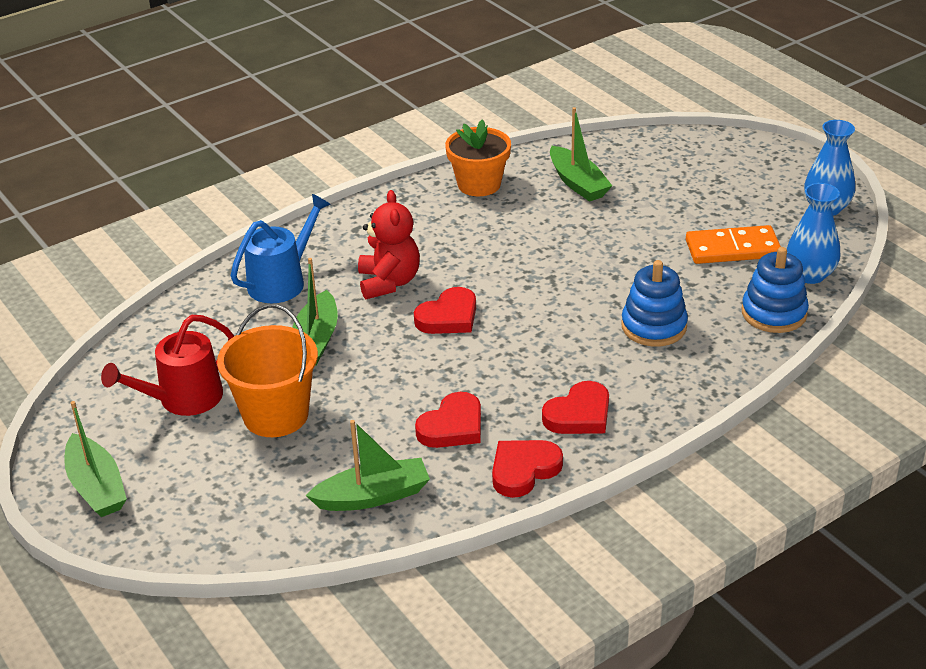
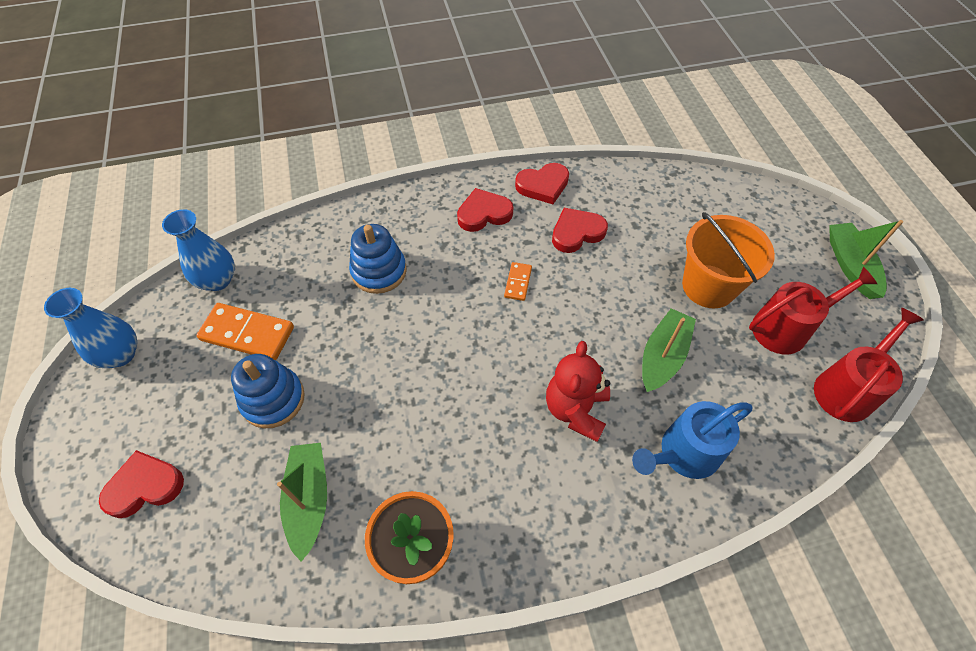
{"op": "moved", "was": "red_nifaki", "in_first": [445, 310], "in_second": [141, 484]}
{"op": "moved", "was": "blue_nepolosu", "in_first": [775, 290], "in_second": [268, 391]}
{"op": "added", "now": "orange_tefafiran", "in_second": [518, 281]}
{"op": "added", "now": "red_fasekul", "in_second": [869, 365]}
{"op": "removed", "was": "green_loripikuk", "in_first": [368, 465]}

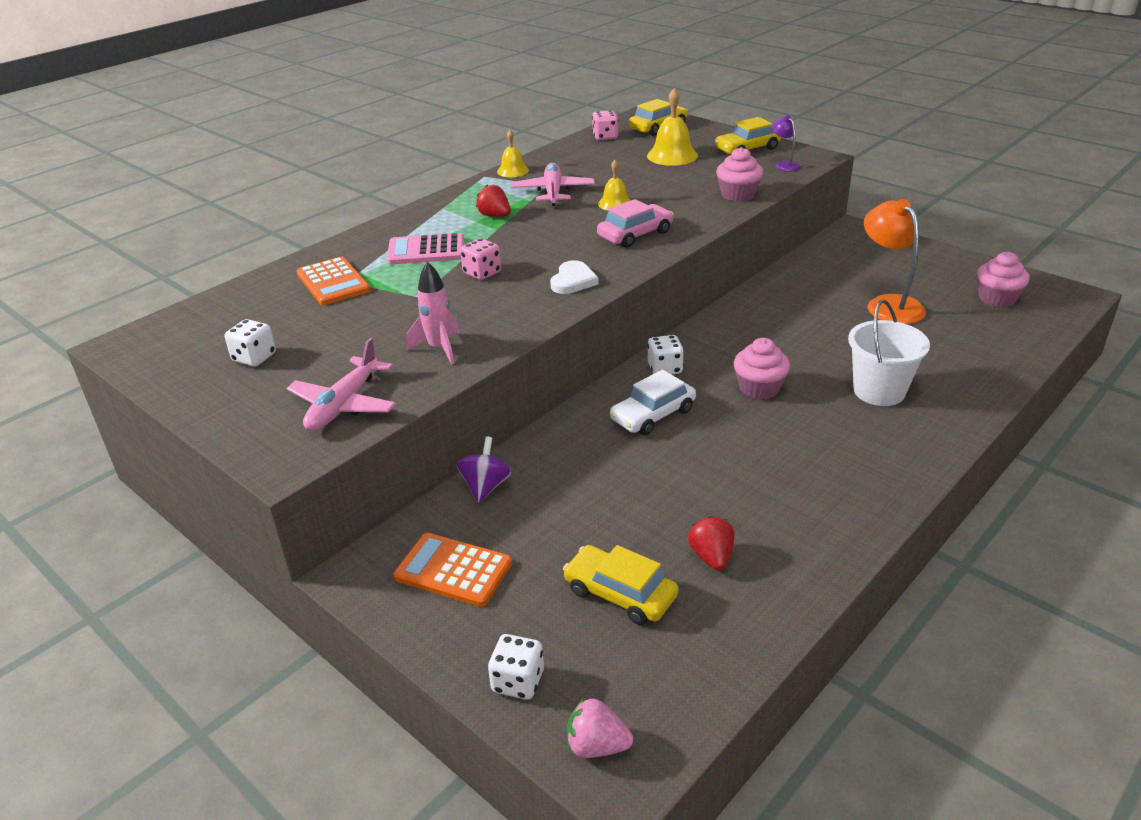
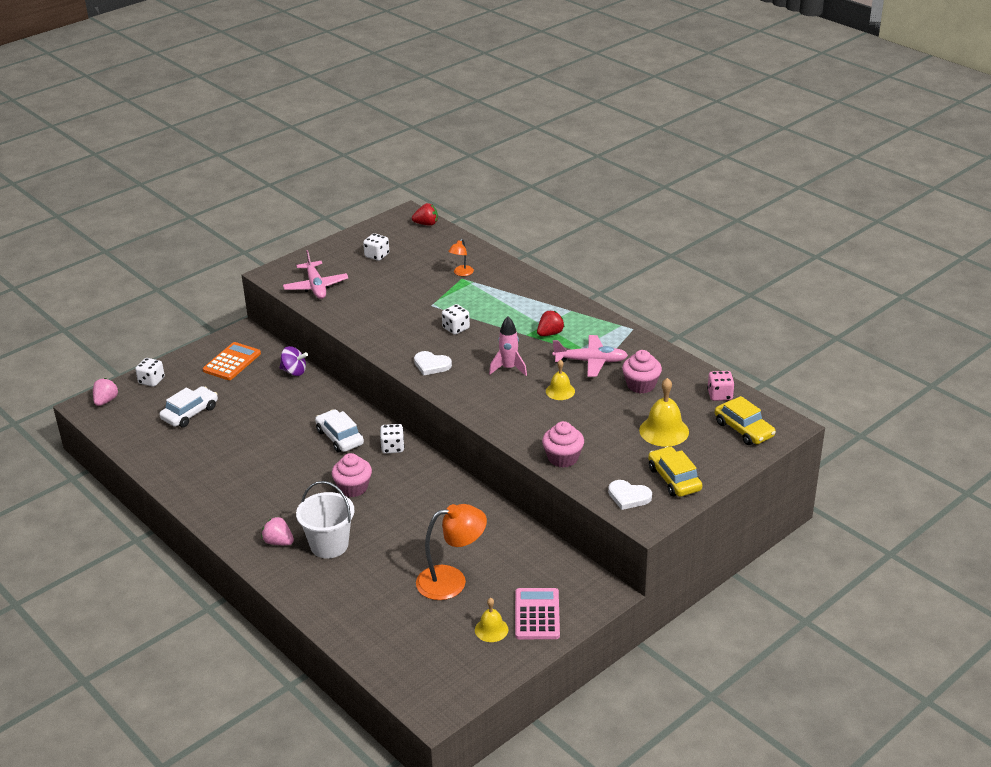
{"op": "recoloured", "was": "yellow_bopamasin", "now": "white_bopamasin", "in_first": [621, 585], "in_second": [189, 406]}
{"op": "added", "now": "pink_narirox", "in_second": [278, 531]}
{"op": "turned", "was": "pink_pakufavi", "in_first": [341, 384], "in_second": [315, 274], "clockwise": -135}
{"op": "moved", "was": "red_narirox", "in_first": [711, 543], "in_second": [425, 214]}
{"op": "recoloured", "was": "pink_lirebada", "now": "white_lirebada", "in_first": [480, 259], "in_second": [456, 319]}
{"op": "replaced", "was": "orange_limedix", "now": "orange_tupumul", "in_first": [334, 281], "in_second": [461, 257]}
{"op": "moved", "was": "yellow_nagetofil", "in_first": [513, 153], "in_second": [492, 620]}
{"op": "moved", "was": "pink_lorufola", "in_first": [433, 312], "in_second": [508, 346]}
{"op": "moved", "was": "pink_limedix", "in_first": [425, 249], "in_second": [537, 613]}
{"op": "replaced", "was": "purple_tupumul", "now": "white_nifaki", "in_first": [786, 144], "in_second": [630, 495]}
{"op": "moved", "was": "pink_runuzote", "in_first": [1003, 279], "in_second": [642, 371]}
{"op": "removed", "was": "pink_bopamasin", "in_first": [635, 223]}

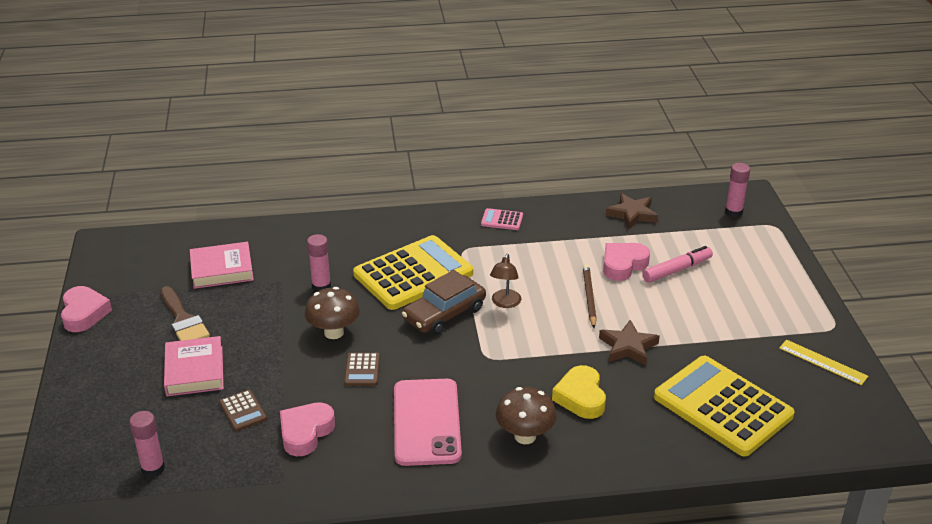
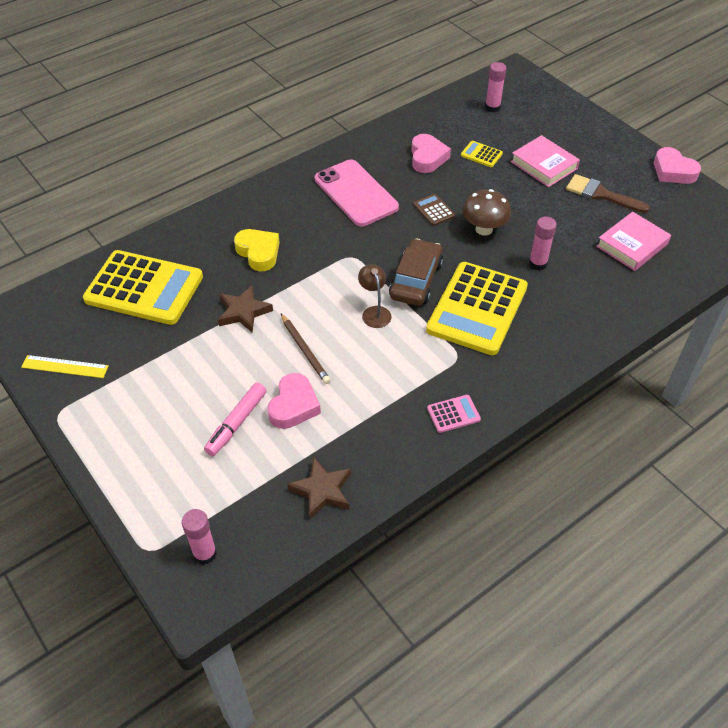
{"op": "recoloured", "was": "brown_limedix", "now": "yellow_limedix", "in_first": [243, 410], "in_second": [482, 154]}
{"op": "removed", "was": "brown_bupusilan", "in_first": [526, 415]}

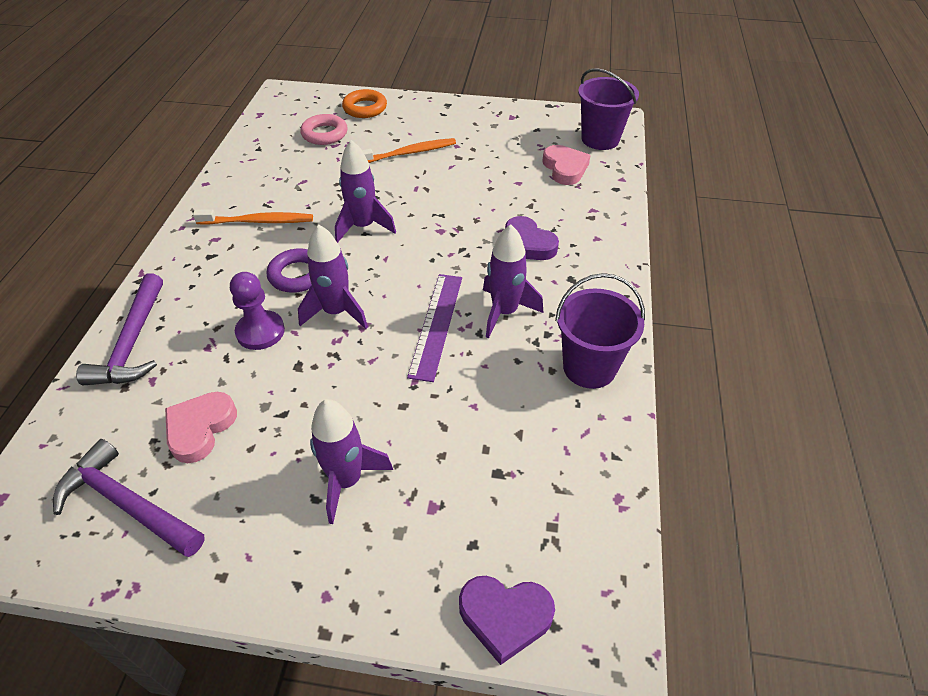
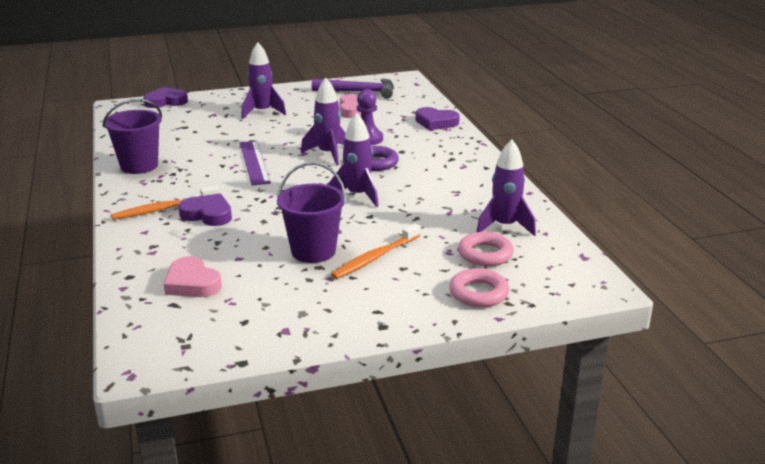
{"op": "moved", "was": "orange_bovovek", "in_first": [253, 217], "in_second": [165, 203]}
{"op": "moved", "was": "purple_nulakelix", "in_first": [608, 109], "in_second": [311, 212]}
{"op": "replaced", "was": "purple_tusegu", "now": "purple_nifaki", "in_first": [119, 329], "in_second": [437, 118]}
{"op": "recoloured", "was": "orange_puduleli", "now": "pink_puduleli", "in_first": [364, 103], "in_second": [479, 287]}
{"op": "moved", "was": "purple_lorufola", "in_first": [513, 281], "in_second": [506, 187]}

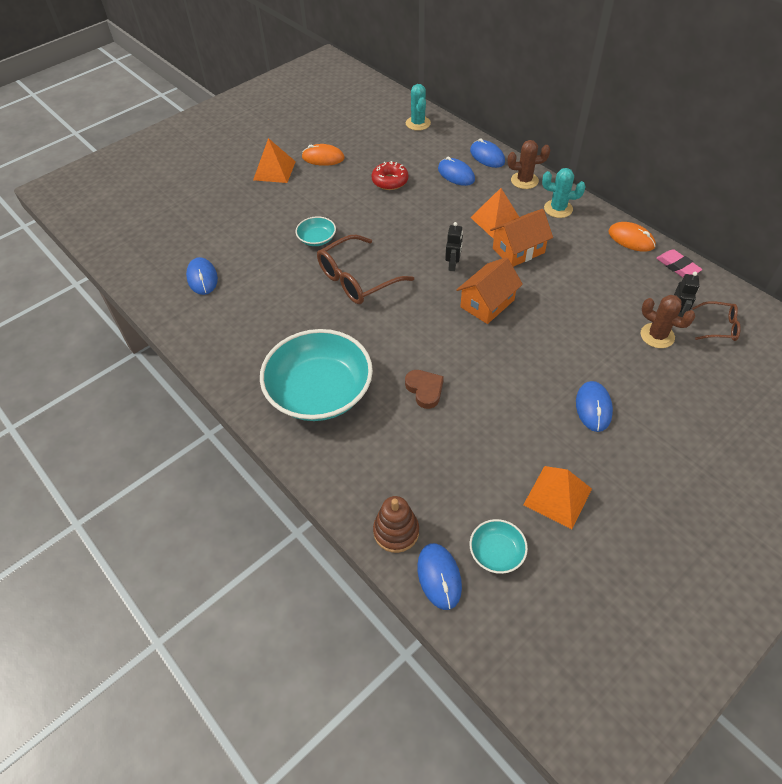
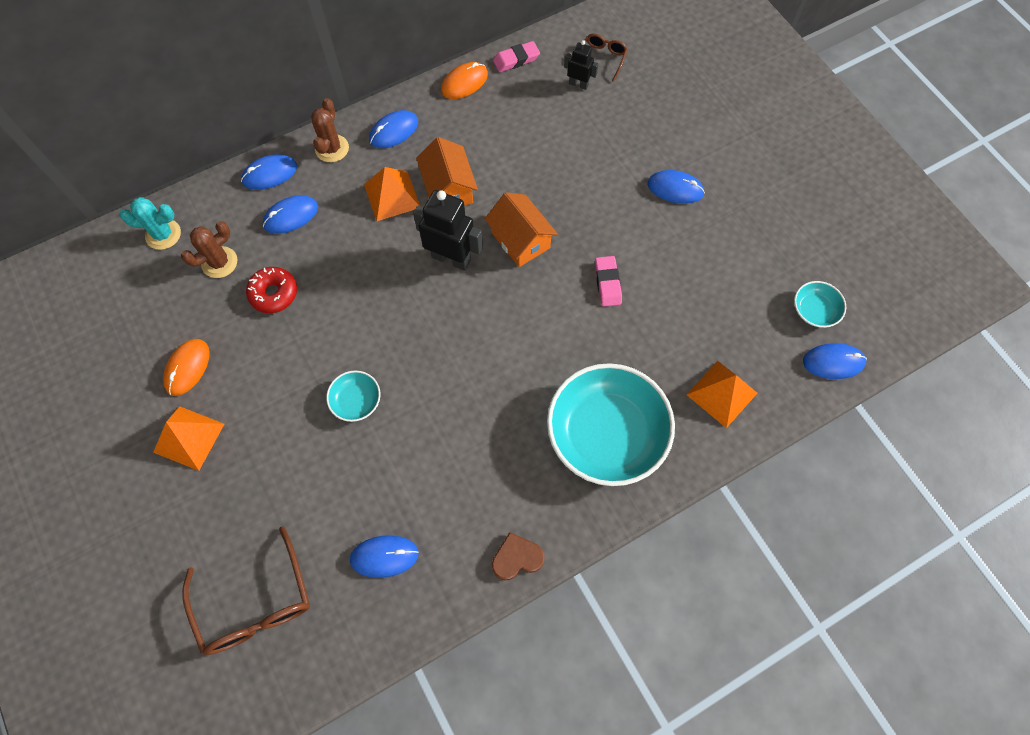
{"op": "moved", "was": "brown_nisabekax", "in_first": [668, 321], "in_second": [209, 249]}
{"op": "moved", "was": "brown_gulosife", "in_first": [365, 269], "in_second": [246, 590]}
{"op": "replaced", "was": "turquoise_nisabekax", "now": "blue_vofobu", "in_first": [564, 193], "in_second": [393, 129]}
{"op": "resized", "was": "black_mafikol", "in_first": [454, 246], "in_second": [448, 230], "ratio": 1.82}
{"op": "moved", "was": "brown_nifaki", "in_first": [424, 389], "in_second": [518, 556]}
{"op": "added", "now": "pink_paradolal", "in_second": [608, 281]}
{"op": "moved", "was": "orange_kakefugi", "in_first": [557, 497], "in_second": [721, 394]}
{"op": "removed", "was": "brown_nepolosu", "in_first": [396, 524]}

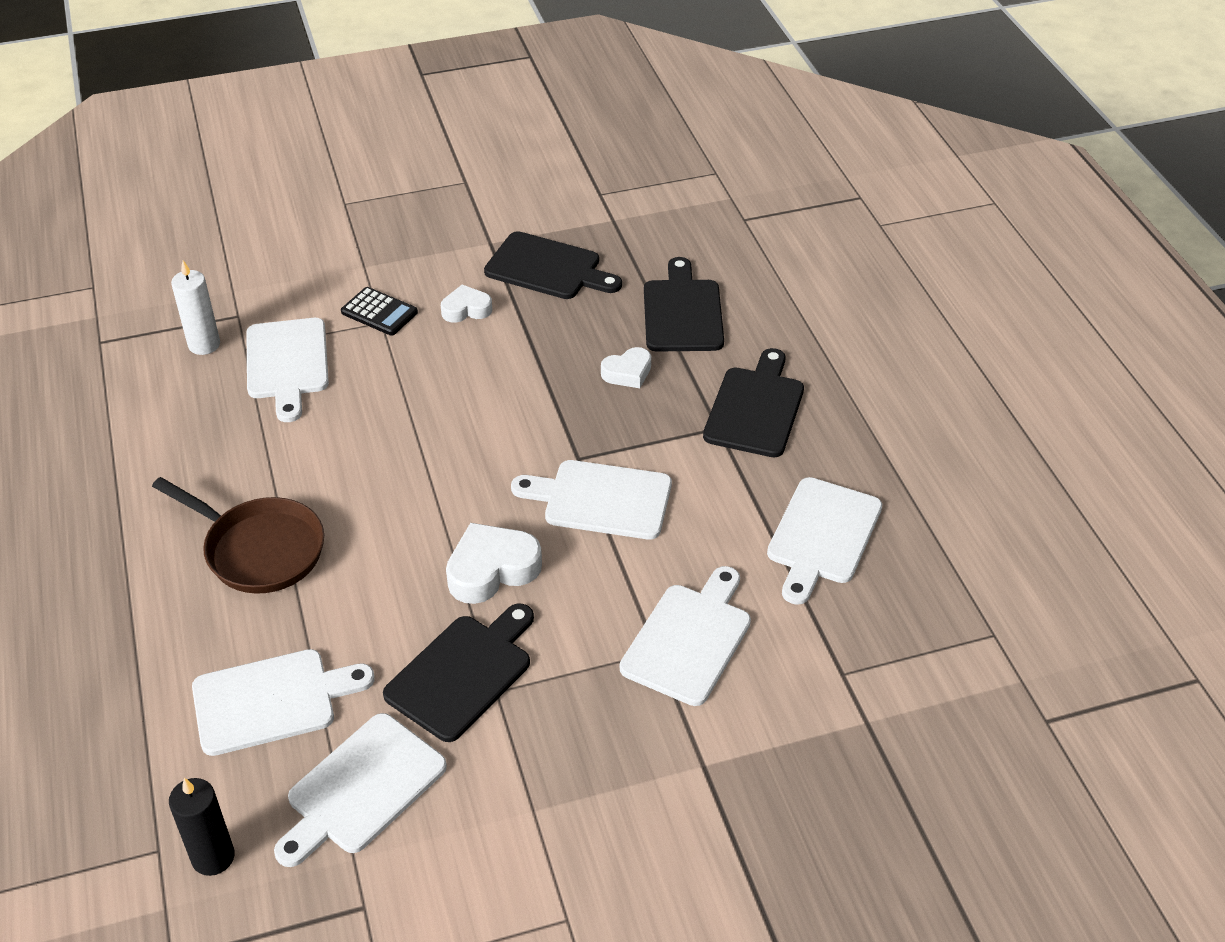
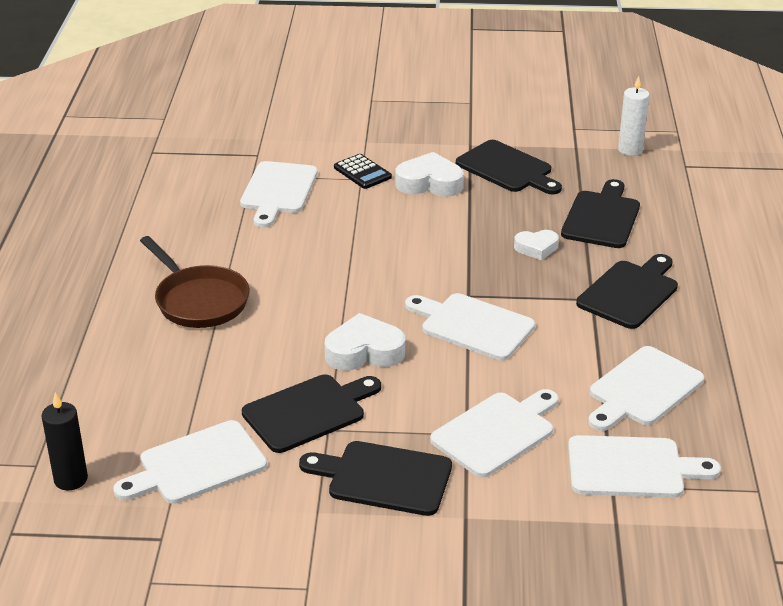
{"op": "added", "now": "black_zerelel", "in_second": [375, 478]}
{"op": "resized", "was": "white_nifaki", "in_first": [466, 304], "in_second": [429, 174], "ratio": 1.63}
{"op": "moved", "was": "white_zerelel", "in_first": [283, 702], "in_second": [644, 466]}
{"op": "moved", "was": "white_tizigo", "in_first": [195, 307], "in_second": [633, 116]}

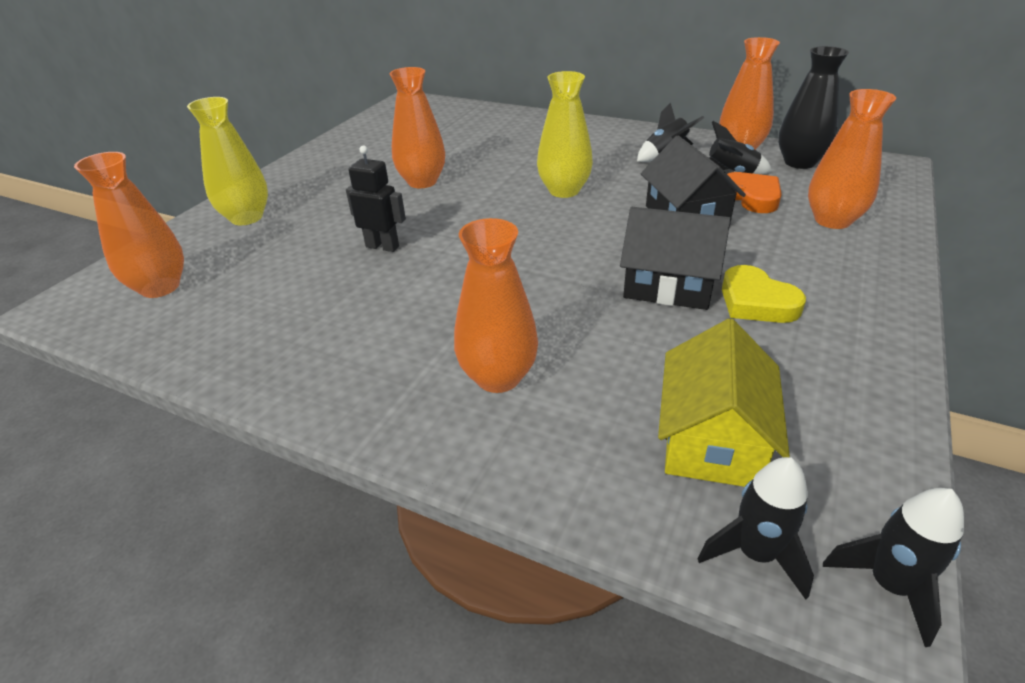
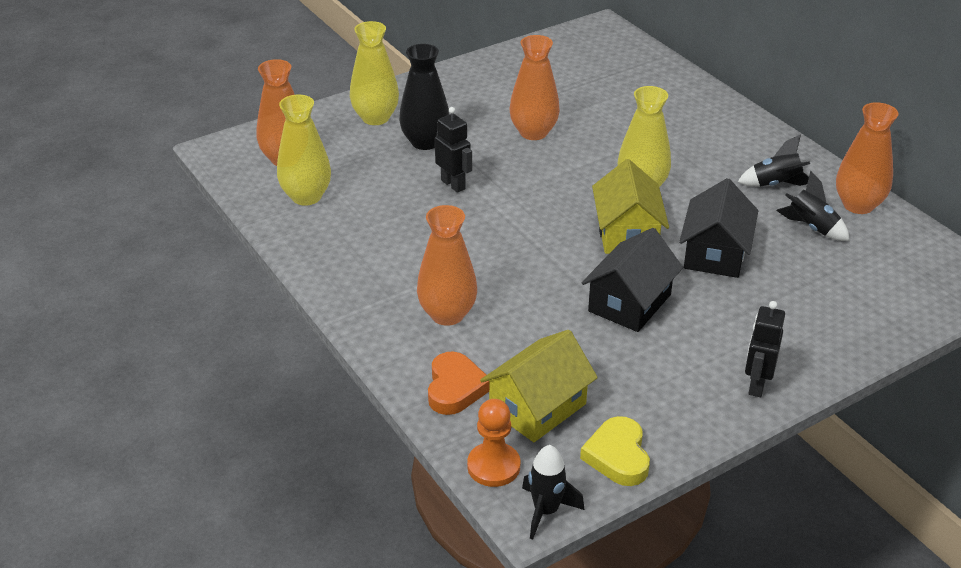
{"op": "added", "now": "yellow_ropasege", "in_second": [304, 150]}
{"op": "moved", "was": "black_ropasege", "in_first": [813, 107], "in_second": [424, 97]}
{"op": "moved", "was": "orange_nifaki", "in_first": [754, 192], "in_second": [458, 383]}
{"op": "replaced", "was": "black_lorufola", "now": "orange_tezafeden", "in_first": [755, 528], "in_second": [493, 443]}
{"op": "moved", "was": "yellow_nifaki", "in_first": [764, 294], "in_second": [615, 451]}
{"op": "turned", "was": "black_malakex", "in_first": [675, 258], "in_second": [632, 280], "clockwise": 75}
{"op": "added", "now": "yellow_malakex", "in_second": [630, 206]}
{"op": "added", "now": "black_mafikol", "in_second": [765, 349]}
{"op": "removed", "was": "orange_ropasege", "in_first": [852, 159]}

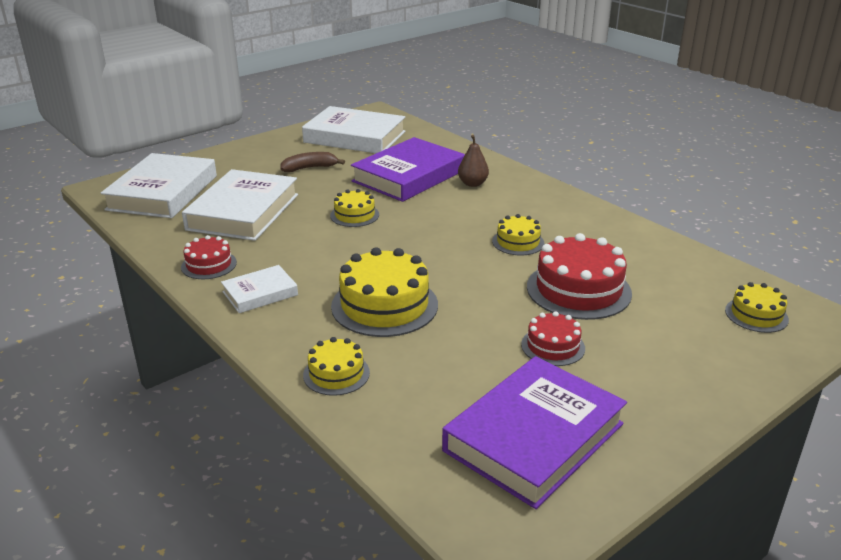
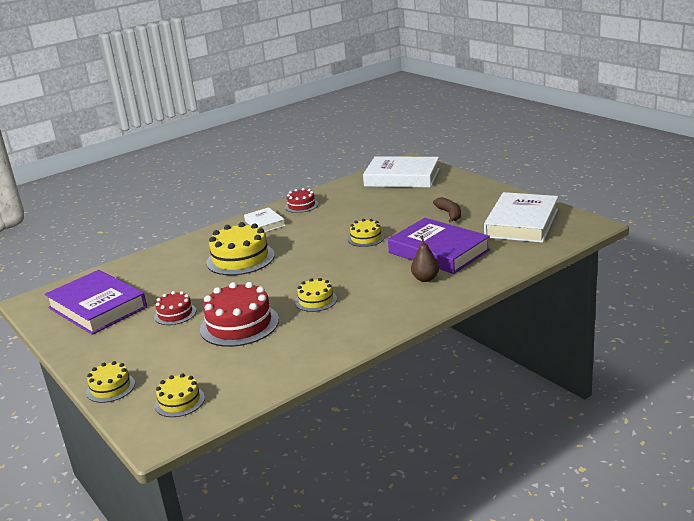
{"op": "moved", "was": "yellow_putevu", "in_first": [336, 366], "in_second": [110, 382]}
{"op": "removed", "was": "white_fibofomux", "in_first": [240, 205]}

